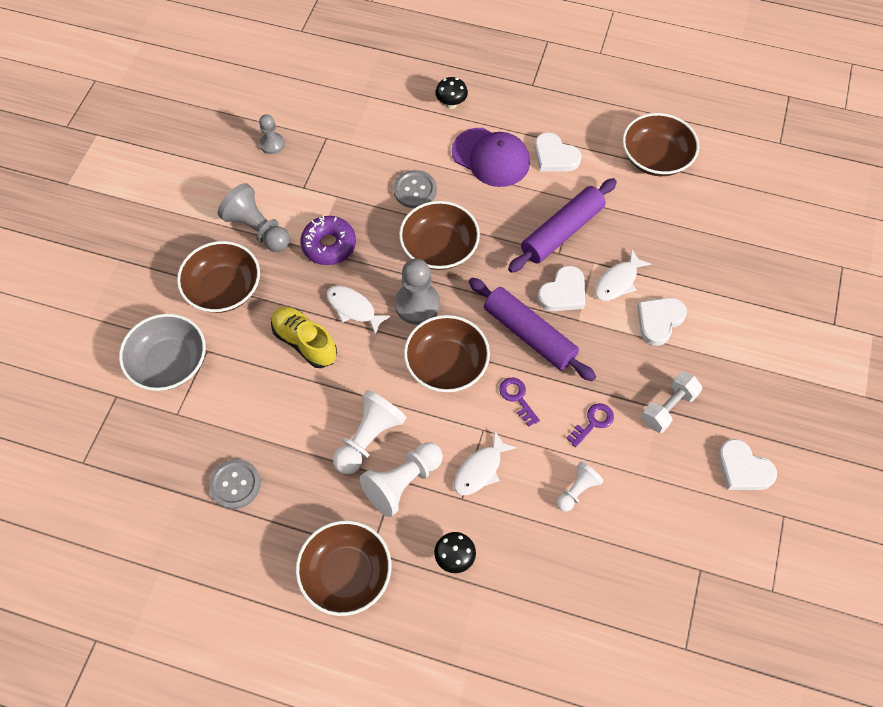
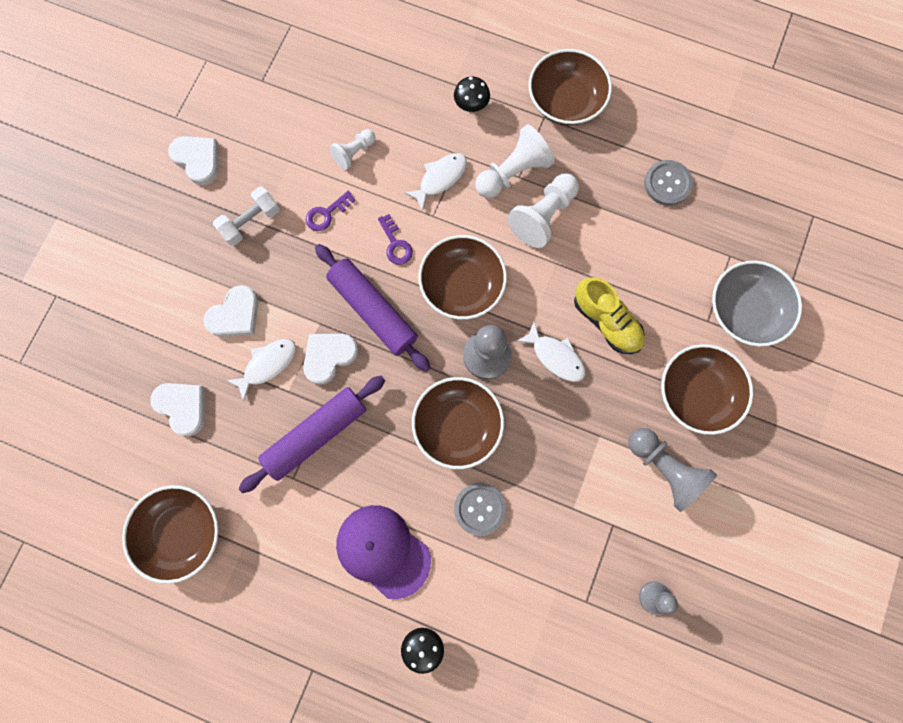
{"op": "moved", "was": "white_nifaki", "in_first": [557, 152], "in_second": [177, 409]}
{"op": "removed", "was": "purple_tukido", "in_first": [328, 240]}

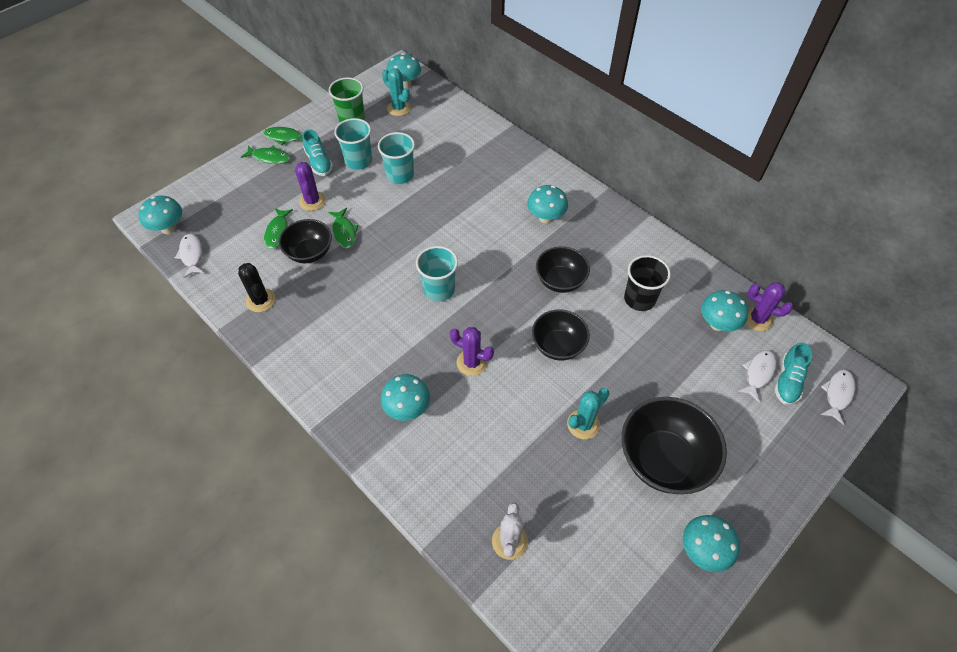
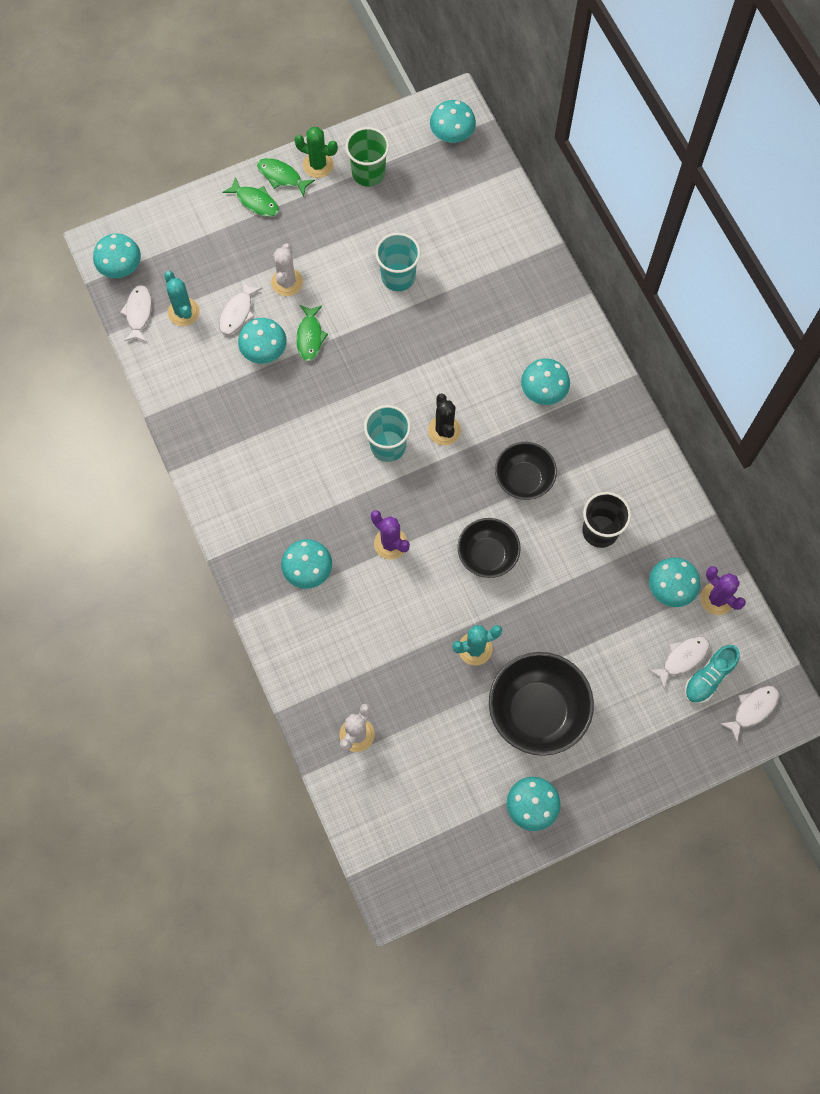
{"op": "moved", "was": "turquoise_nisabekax", "in_first": [396, 92], "in_second": [182, 298]}
{"op": "recoloured", "was": "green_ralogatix", "now": "white_ralogatix", "in_first": [278, 228], "in_second": [240, 307]}
{"op": "replaced", "was": "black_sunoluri", "now": "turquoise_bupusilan", "in_first": [305, 241], "in_second": [262, 341]}
{"op": "recoloured", "was": "purple_nisabekax", "now": "white_nisabekax", "in_first": [310, 186], "in_second": [287, 269]}
{"op": "added", "now": "green_nisabekax", "in_second": [316, 152]}
{"op": "moved", "was": "black_nisabekax", "in_first": [257, 287], "in_second": [444, 419]}
{"op": "removed", "was": "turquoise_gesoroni", "in_first": [318, 152]}
{"op": "removed", "was": "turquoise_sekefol", "in_first": [353, 144]}

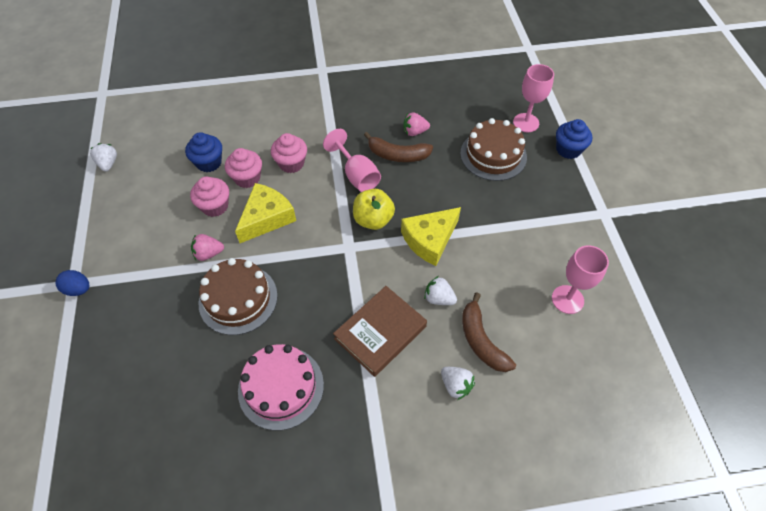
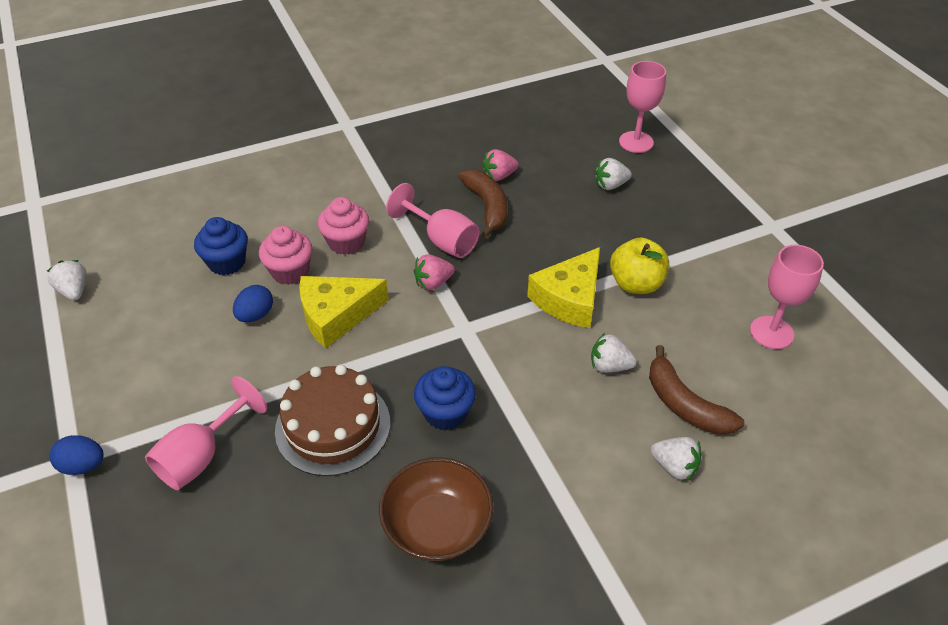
{"op": "added", "now": "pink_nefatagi", "in_second": [206, 433]}
{"op": "replaced", "was": "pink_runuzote", "now": "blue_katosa", "in_first": [209, 197], "in_second": [253, 303]}
{"op": "turned", "was": "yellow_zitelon", "in_first": [265, 213], "in_second": [344, 312], "clockwise": -135}
{"op": "replaced", "was": "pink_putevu", "now": "brown_sunoluri", "in_first": [281, 387], "in_second": [436, 509]}
{"op": "moved", "was": "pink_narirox", "in_first": [207, 247], "in_second": [434, 272]}
{"op": "moved", "was": "blue_runuzote", "in_first": [574, 139], "in_second": [445, 398]}
{"op": "turned", "was": "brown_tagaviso", "in_first": [398, 147], "in_second": [483, 203], "clockwise": -105}
{"op": "replaced", "was": "brown_putevu", "now": "white_narirox", "in_first": [493, 149], "in_second": [613, 174]}
{"op": "moved", "was": "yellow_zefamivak", "in_first": [374, 209], "in_second": [639, 266]}
{"op": "removed", "was": "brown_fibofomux", "in_first": [380, 331]}

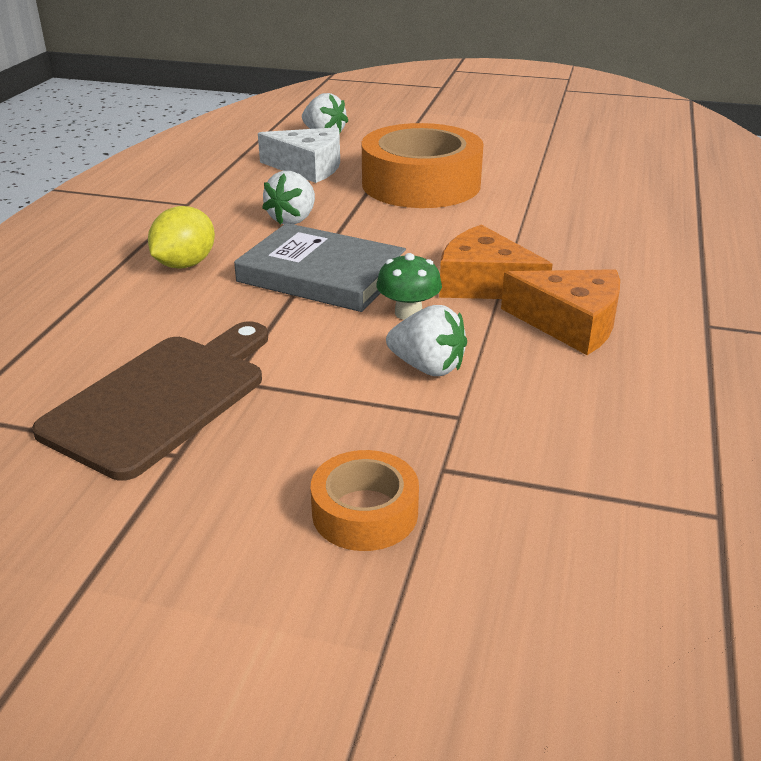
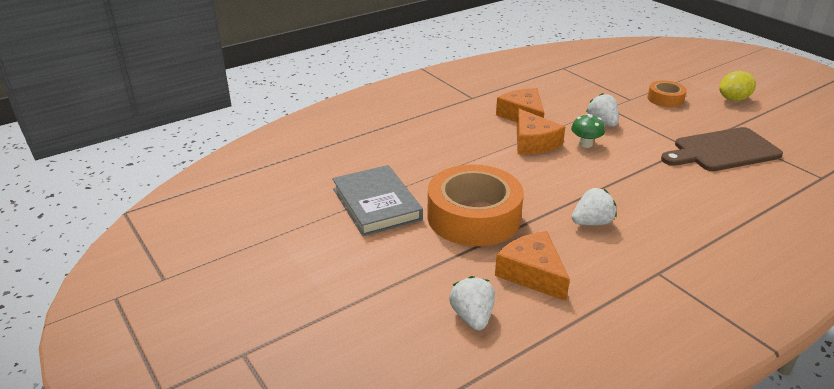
{"op": "moved", "was": "grey_fibofomux", "in_first": [320, 267], "in_second": [377, 200]}
{"op": "recoloured", "was": "white_zitelon", "now": "orange_zitelon", "in_first": [299, 155], "in_second": [532, 266]}
{"op": "moved", "was": "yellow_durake", "in_first": [181, 237], "in_second": [737, 86]}

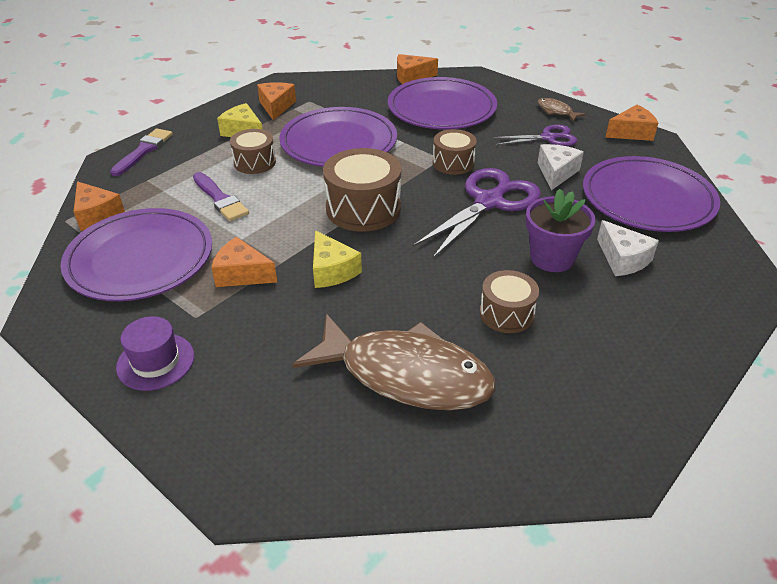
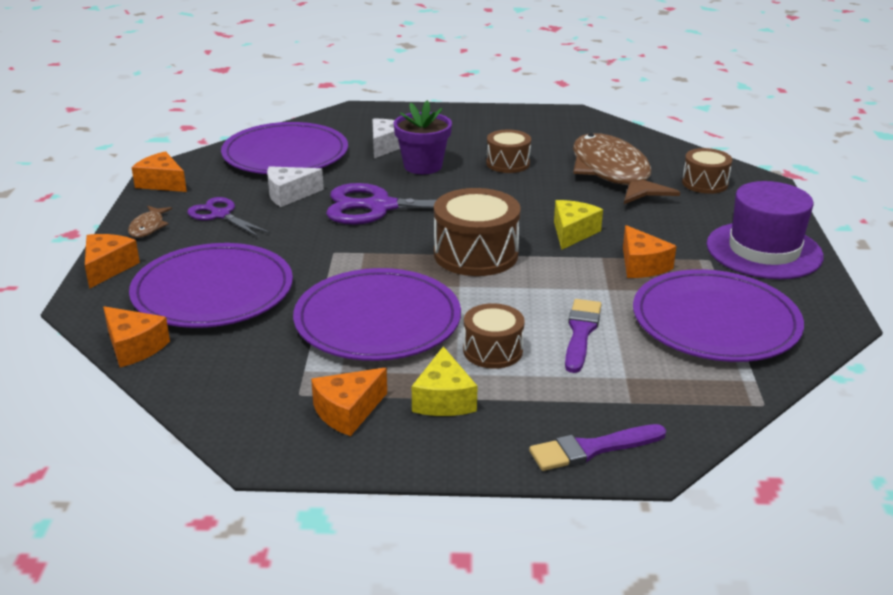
{"op": "moved", "was": "orange_zitelon", "in_first": [99, 206], "in_second": [112, 261]}
{"op": "moved", "was": "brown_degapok", "in_first": [455, 152], "in_second": [707, 171]}
{"op": "resized", "was": "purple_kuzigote", "in_first": [155, 353], "in_second": [765, 230], "ratio": 1.71}

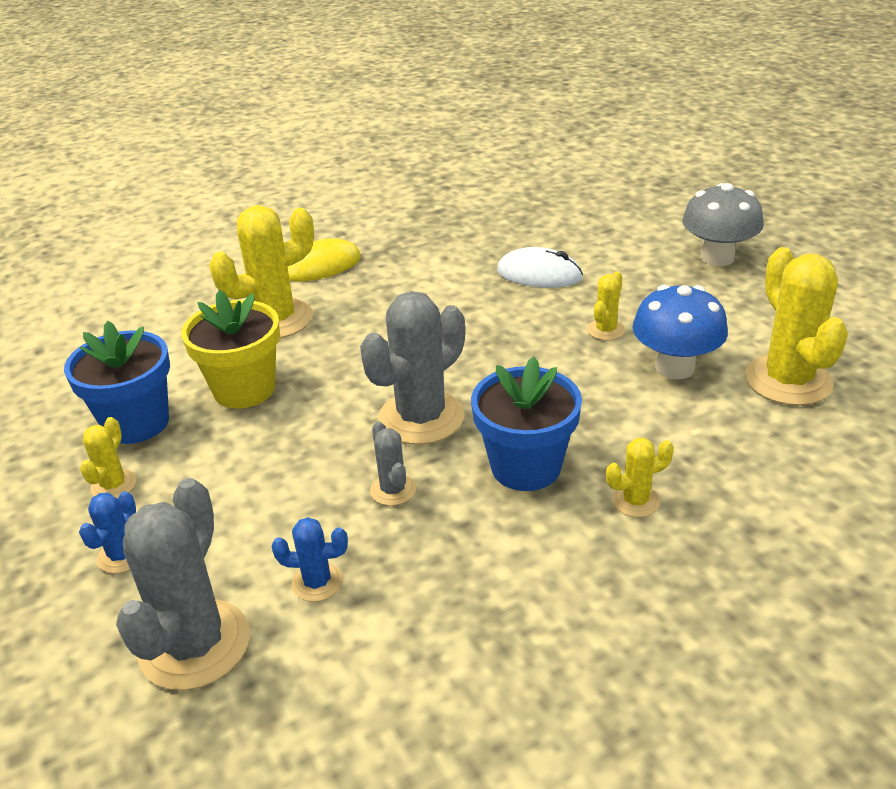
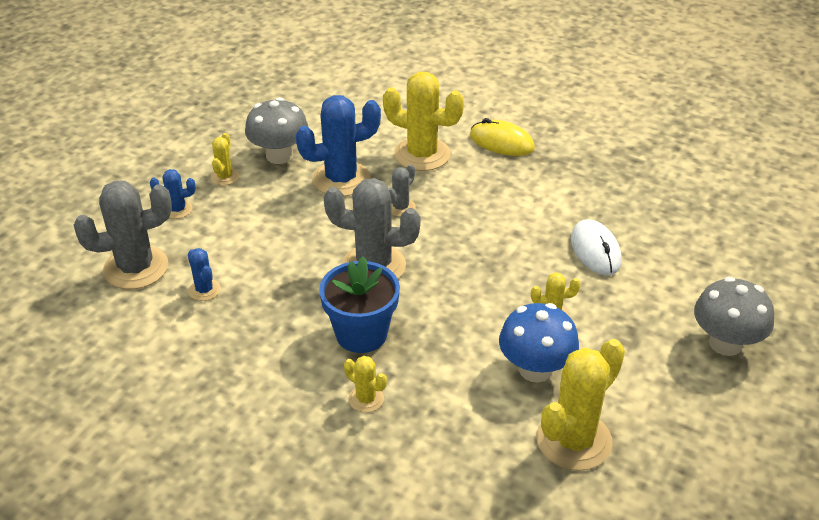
{"op": "turned", "was": "yellow_nisabekax", "in_first": [108, 458], "in_second": [225, 159], "clockwise": -60}
{"op": "replaced", "was": "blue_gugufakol", "now": "grey_bupusilan", "in_first": [117, 382], "in_second": [276, 130]}
{"op": "replaced", "was": "yellow_gugufakol", "now": "blue_nisabekax", "in_first": [230, 349], "in_second": [338, 145]}
{"op": "moved", "was": "grey_nisabekax", "in_first": [393, 463], "in_second": [402, 190]}

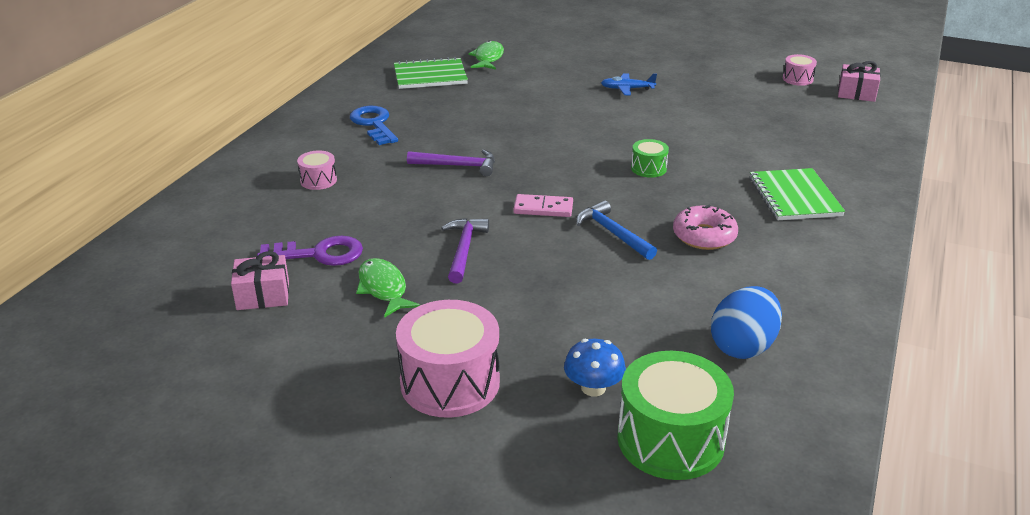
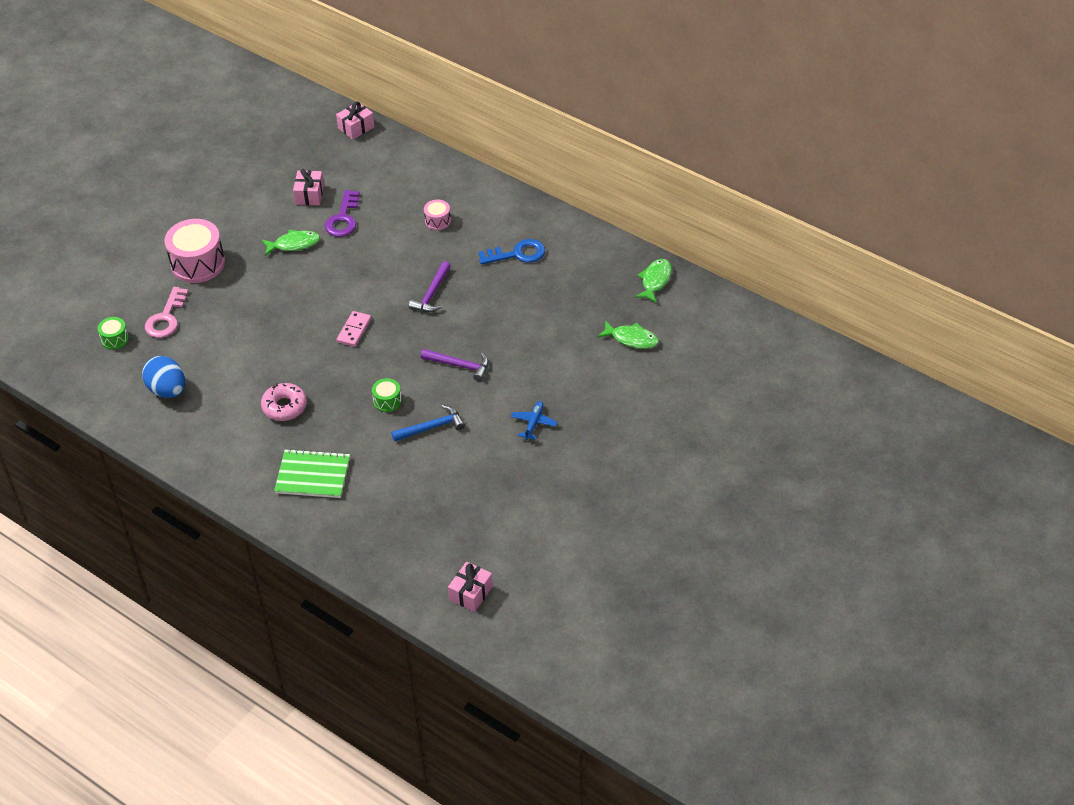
{"op": "resized", "was": "green_degapok", "in_first": [675, 415], "in_second": [113, 333], "ratio": 0.49}
{"op": "replaced", "was": "blue_bupusilan", "now": "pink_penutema", "in_first": [595, 367], "in_second": [167, 312]}
{"op": "added", "now": "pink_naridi", "in_second": [355, 121]}
{"op": "moved", "was": "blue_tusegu", "in_first": [616, 230], "in_second": [428, 423]}
{"op": "moved", "was": "purple_tusegu", "in_first": [465, 251], "in_second": [455, 365]}
{"op": "added", "now": "green_ralogatix", "in_second": [653, 281]}
{"op": "removed", "was": "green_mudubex", "in_first": [431, 73]}
{"op": "removed", "was": "pink_degapok", "in_first": [800, 70]}

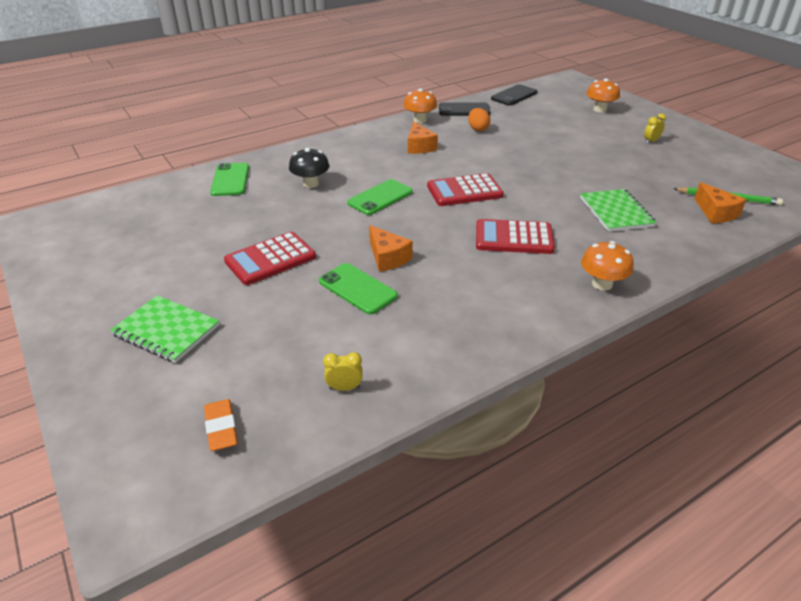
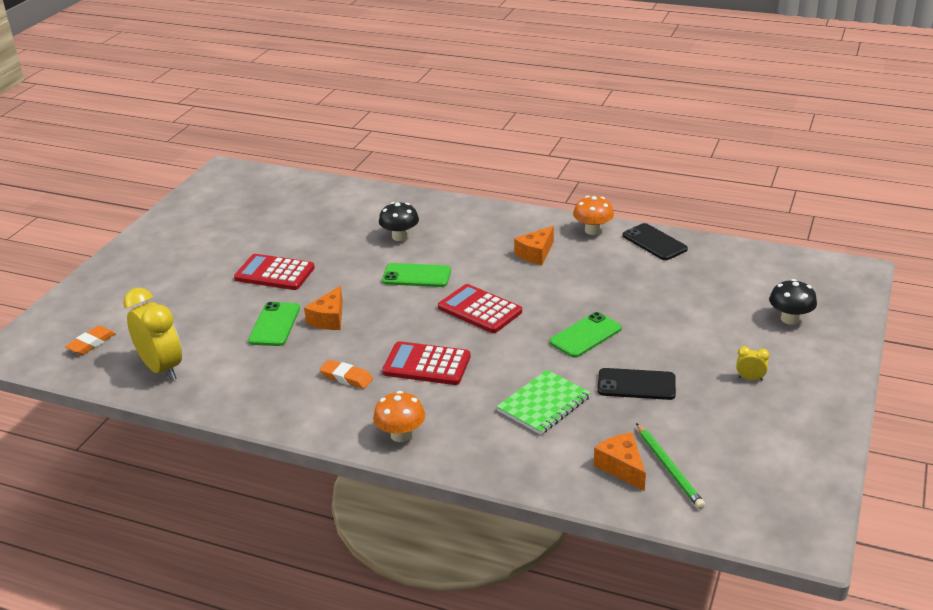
{"op": "resized", "was": "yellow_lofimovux", "in_first": [343, 371], "in_second": [152, 334], "ratio": 2.36}
{"op": "added", "now": "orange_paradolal", "in_second": [346, 374]}
{"op": "turned", "was": "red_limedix", "in_first": [515, 236], "in_second": [426, 363], "clockwise": -45}
{"op": "moved", "was": "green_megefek", "in_first": [229, 179], "in_second": [585, 335]}
{"op": "turned", "was": "orange_zitelon", "in_first": [720, 202], "in_second": [620, 462], "clockwise": 120}
{"op": "moved", "was": "black_megefek", "in_first": [514, 95], "in_second": [636, 384]}
{"op": "recoloured", "was": "orange_bupusilan", "now": "black_bupusilan", "in_first": [603, 95], "in_second": [793, 302]}
{"op": "removed", "was": "green_mudubex", "in_first": [164, 329]}
{"op": "removed", "was": "orange_katosa", "in_first": [479, 119]}

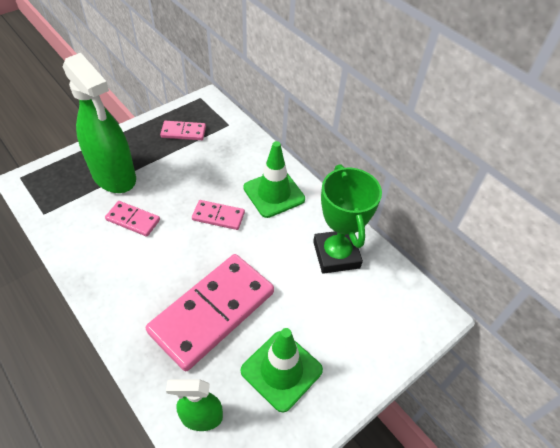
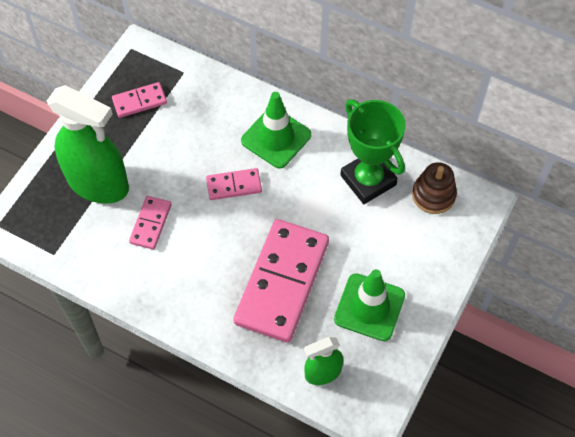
{"op": "turned", "was": "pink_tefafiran", "in_first": [132, 218], "in_second": [150, 223], "clockwise": -75}
{"op": "added", "now": "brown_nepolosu", "in_second": [434, 188]}

